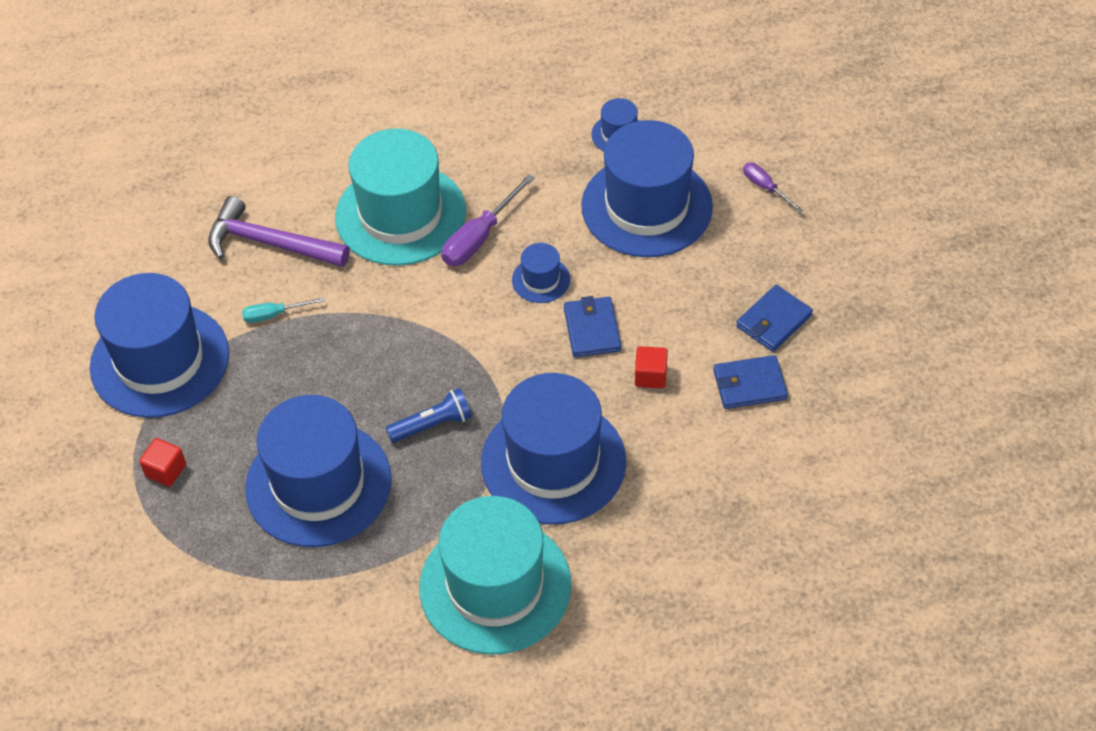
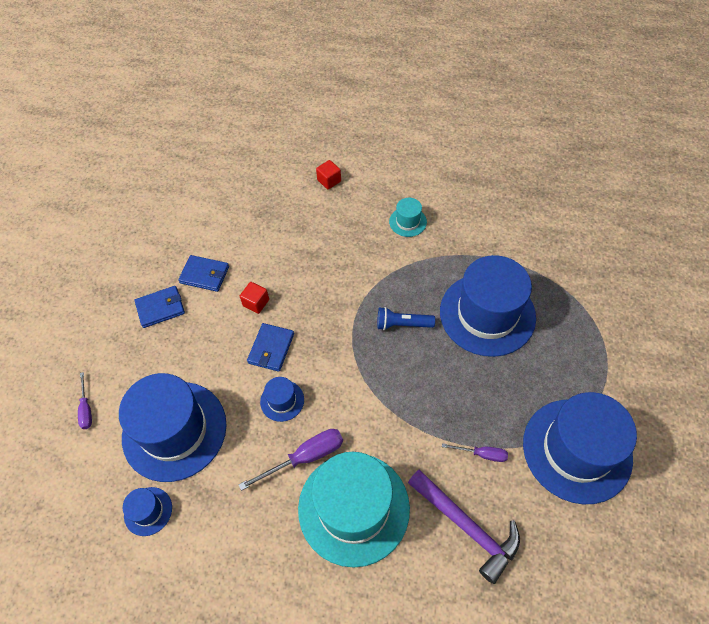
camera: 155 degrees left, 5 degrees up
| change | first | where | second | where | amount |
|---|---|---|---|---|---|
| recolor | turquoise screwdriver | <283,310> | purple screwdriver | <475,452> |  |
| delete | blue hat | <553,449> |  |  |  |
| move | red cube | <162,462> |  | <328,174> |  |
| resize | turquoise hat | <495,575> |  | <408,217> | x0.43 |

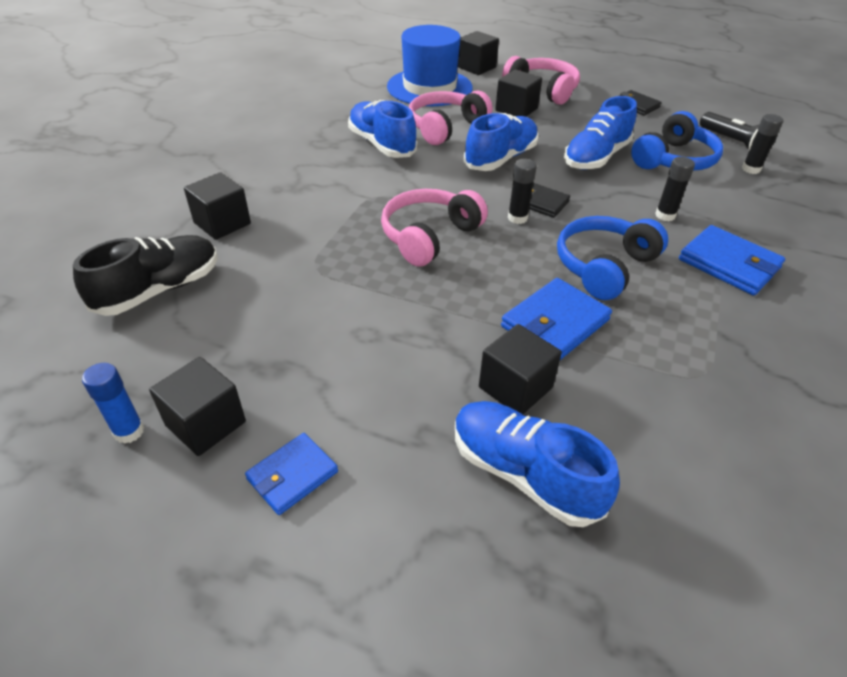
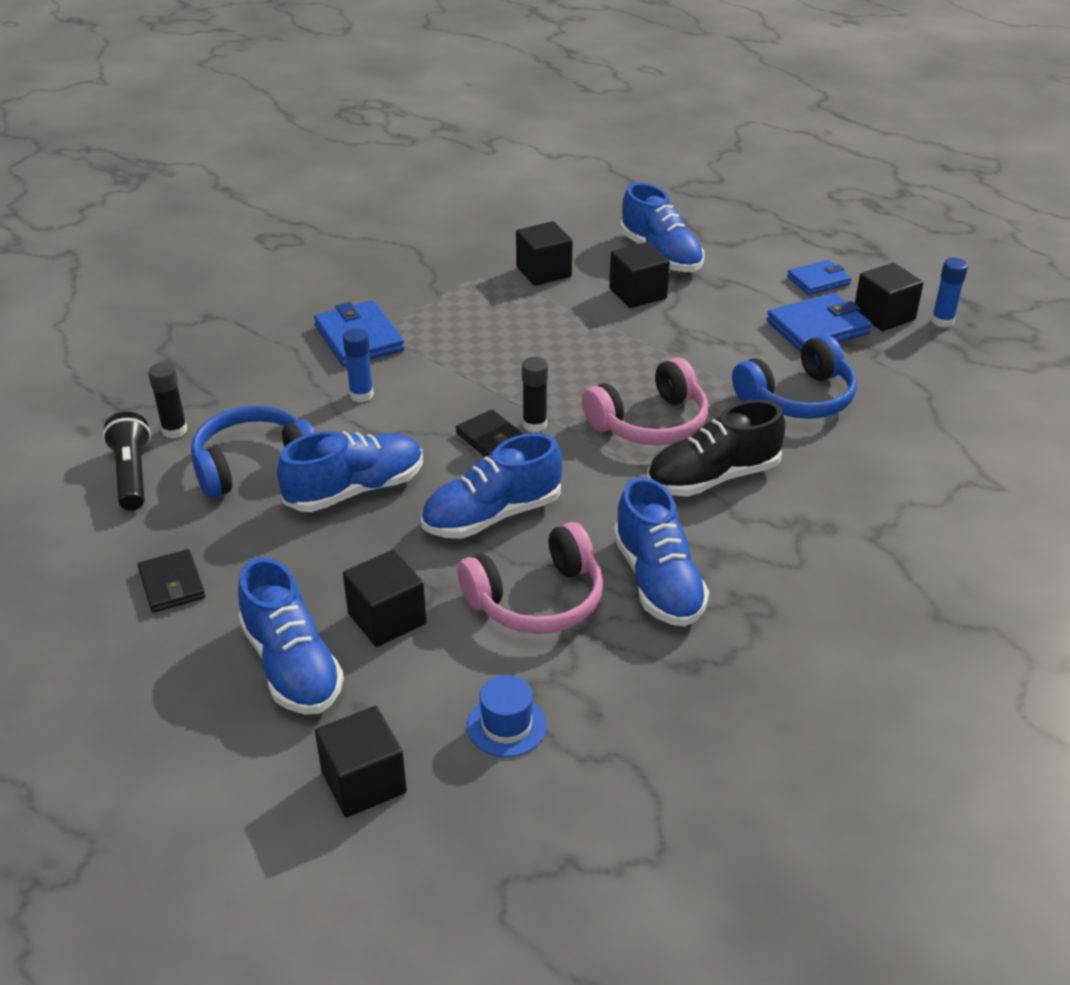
camera: 160 degrees left, 5 degrees down
| change | first | where | second | where | amount |
|---|---|---|---|---|---|
| resize | blue hat | <430,65> |  | <507,716> | x0.44 |
| replace | pink headphones | <541,80> | blue shoe | <291,635> |  |
| recolor | black glue stick | <675,189> | blue glue stick | <358,365> |  |
| move | black cube | <217,206> |  | <544,253> |  |
| move | blue headphones | <612,258> |  | <794,376> |  |
| move | black shoe | <145,275> |  | <716,448> |  |
| move | blue wallet | <556,319> |  | <819,322> |  |

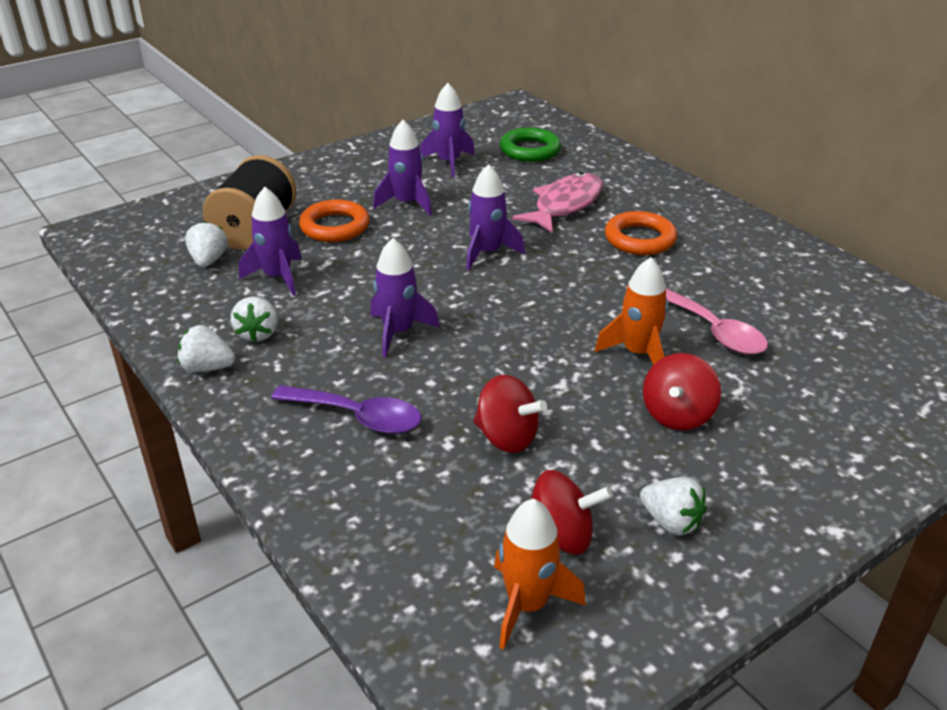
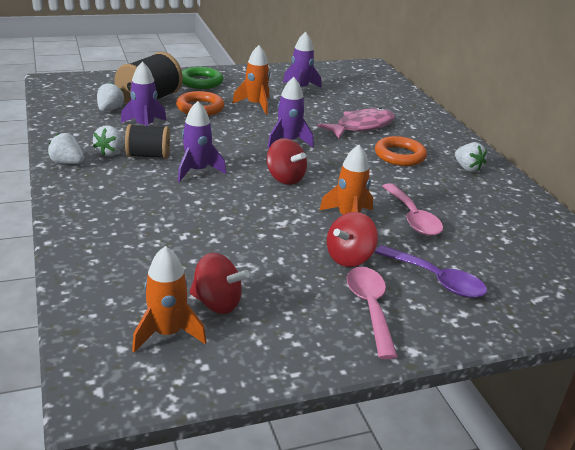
camera: 15 degrees right, 5 degrees down
| change | first | where | second | where | amount |
|---|---|---|---|---|---|
| recolor | purple rocket | <402,168> | orange rocket | <251,79> |  |
| move | green ring | <530,145> |  | <202,78> |  |
| move | red spinning top | <510,414> |  | <287,161> |  |
| move | purple spoon | <346,409> |  | <431,271> |  |
| move | white strawberry | <673,506> |  | <471,157> |  |
| insert |  |  | black spool | <147,141> |  |
| insert |  |  | pink spoon | <372,313> |  |

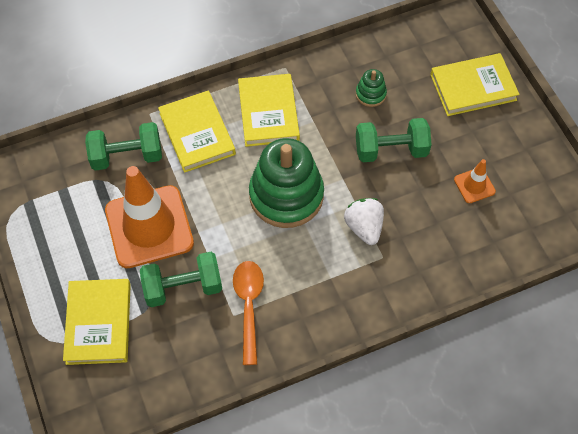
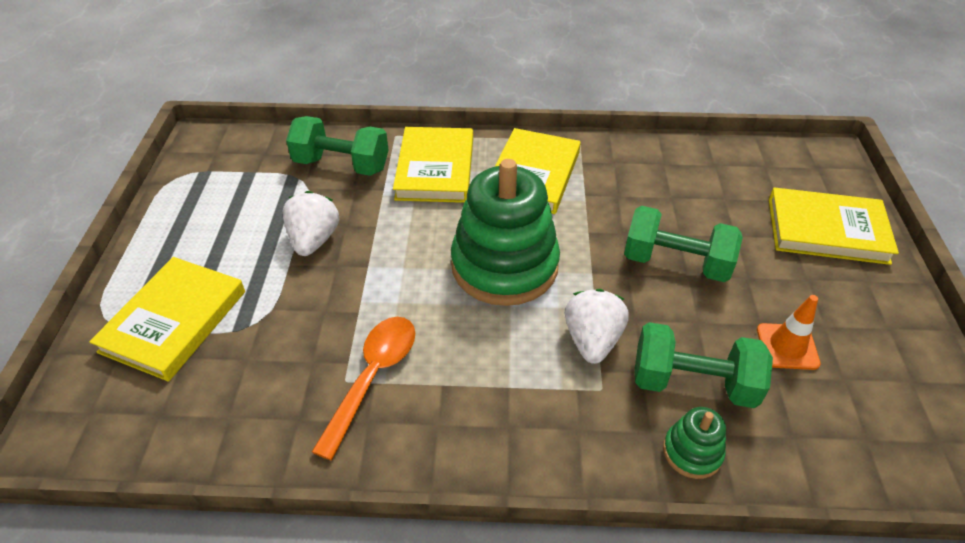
camera: 25 degrees right, 15 degrees down
| change | first | where | second | where | amount |
|---|---|---|---|---|---|
| move | green stacking toy | <371,88> |  | <694,443> |  |
| replace | orange traffic cone | <149,217> | white strawberry | <310,223> |  |
| move | green dumbbell | <181,279> |  | <703,365> |  |

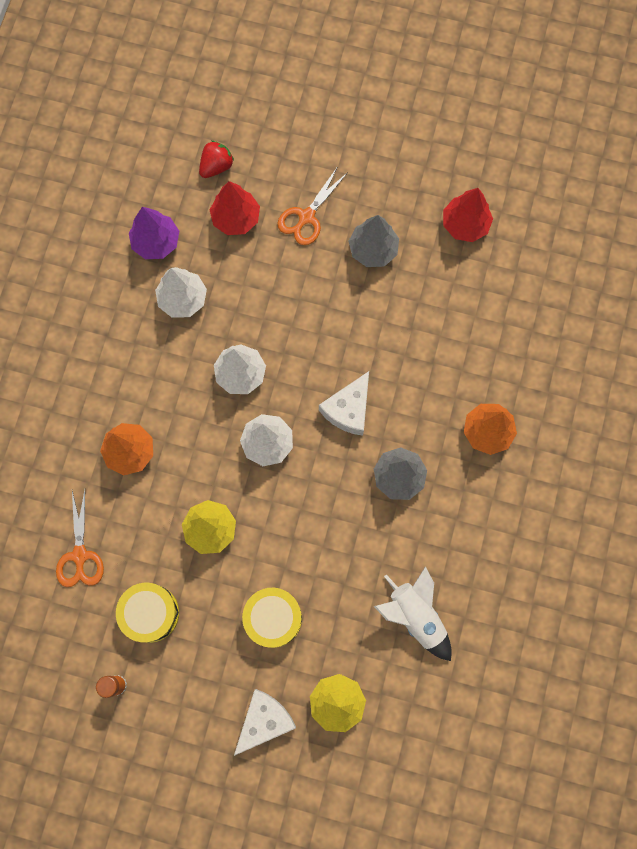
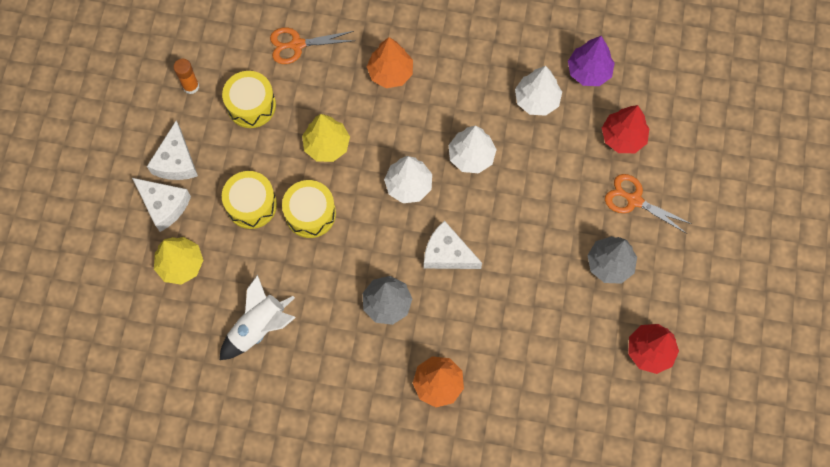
camera: 85 degrees right, 5 degrees down
| change | first | where | second | where | amount |
|---|---|---|---|---|---|
| delete | red strawberry | <216,159> |  |  |  |
| insert |  |  | white cheese | <172,150> |  |
| insert |  |  | yellow drum | <309,209> |  |

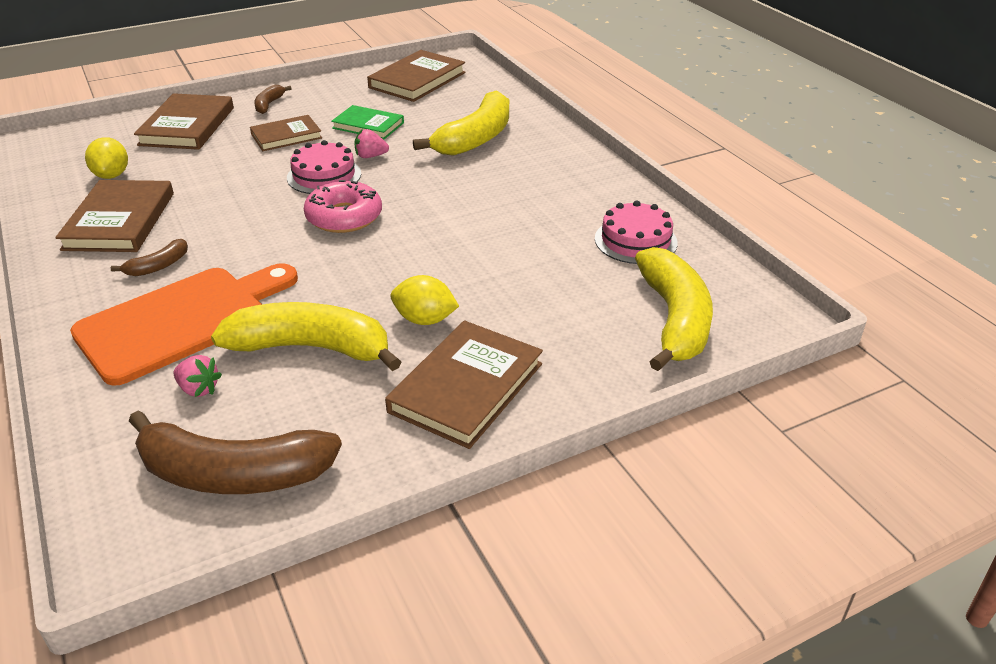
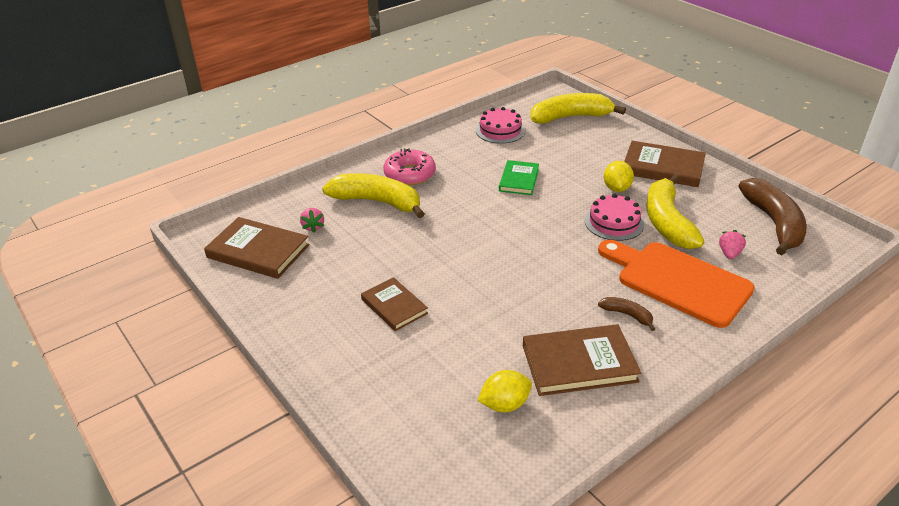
camera: 100 degrees left, 0 degrees up
| change | first | where | second | where | amount |
|---|---|---|---|---|---|
| delete | brown banana | <273,99> |  |  |  |
| delete | brown book | <184,121> |  |  |  |
| move | green book | <367,122> |  | <519,177> |  |
| move | pink strawberry | <371,143> |  | <312,220> |  |
| move | pink cake | <324,167> |  | <614,217> |  |
| move | pink donut | <343,206> |  | <409,166> |  |

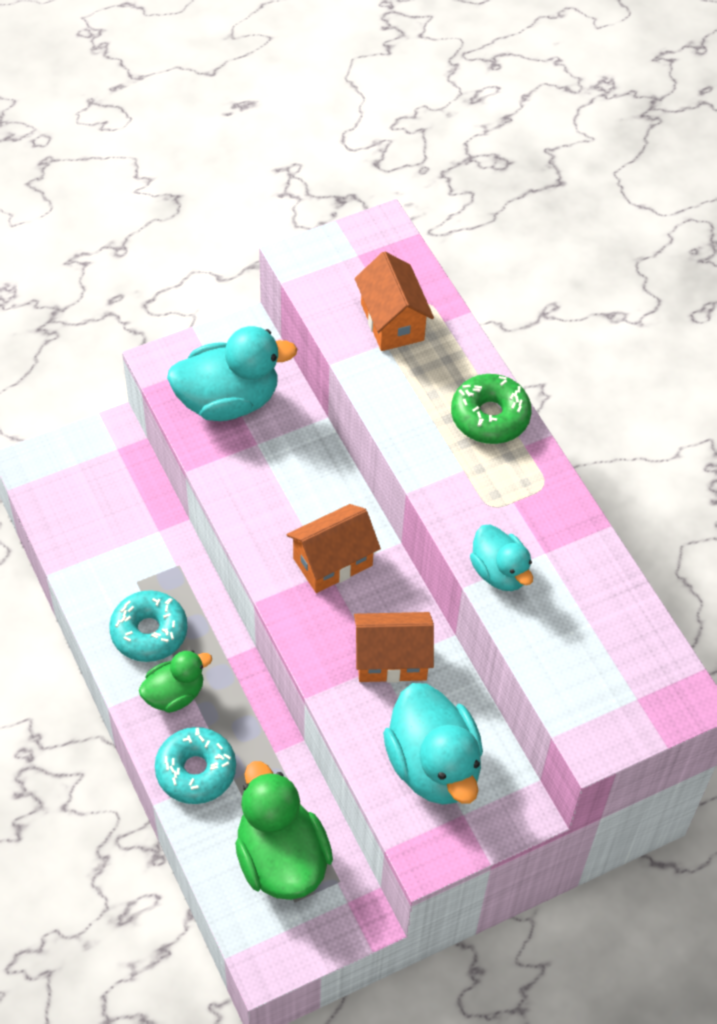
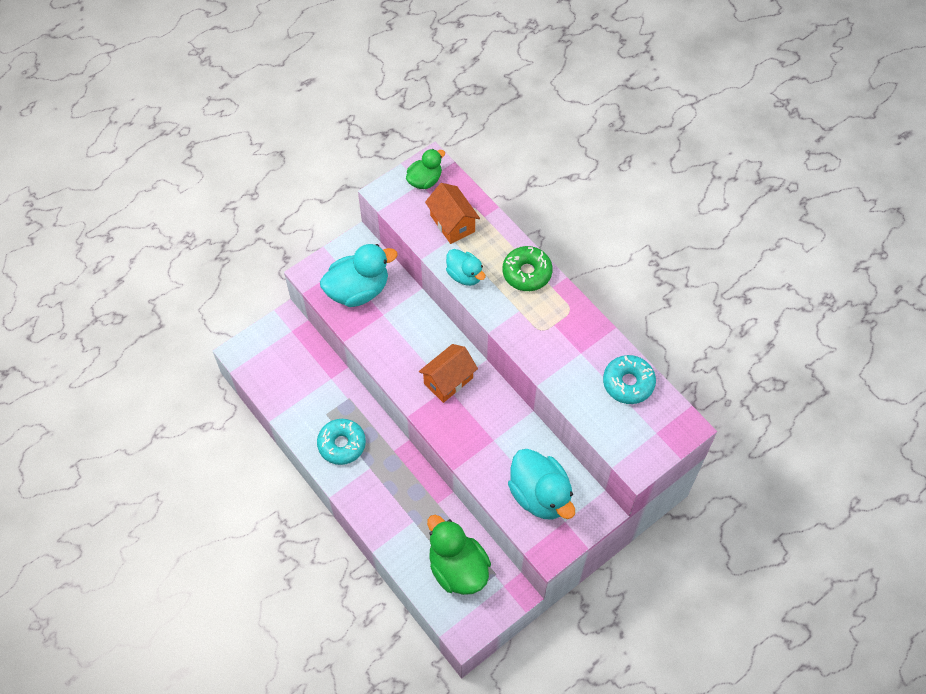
camera: 10 degrees left, 5 degrees up
| change | first | where | second | where | amount |
|---|---|---|---|---|---|
| move | turquoise duck | <501,557> |  | <466,267> |  |
| delete | orange house | <394,647> |  |  |  |
| move | green duck | <175,681> |  | <425,169> |  |
| move | turquoise donut | <195,765> |  | <629,379> |  |

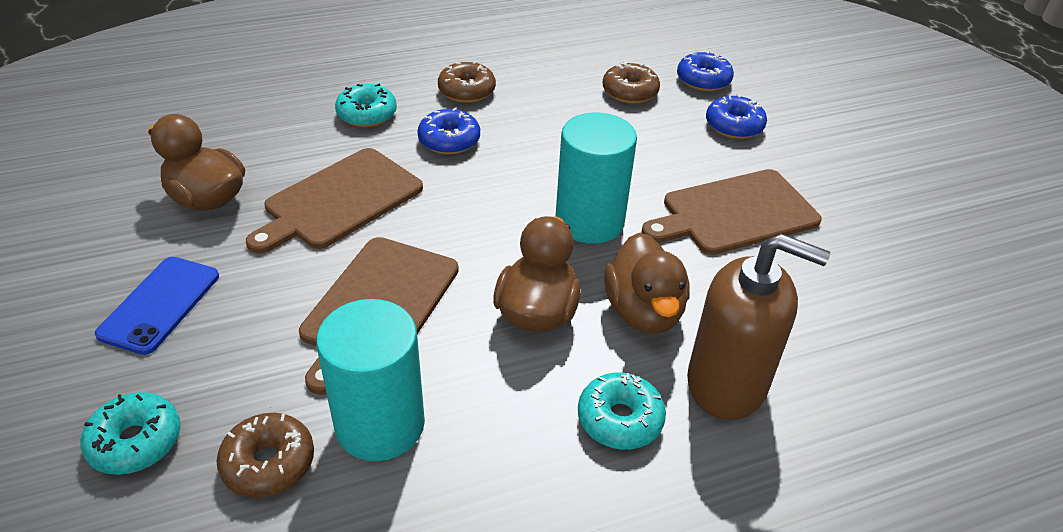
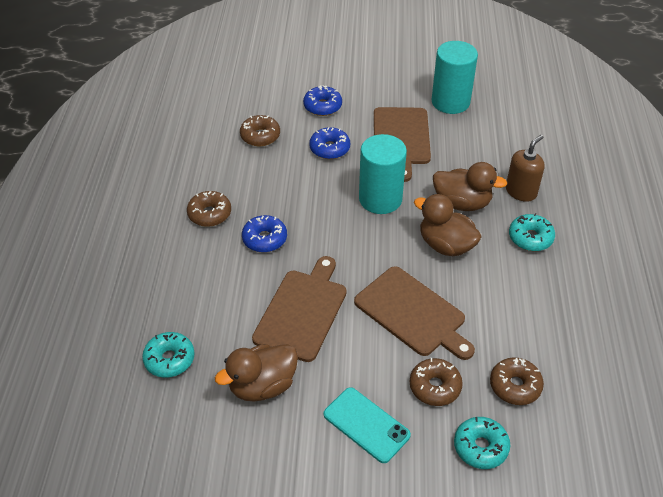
camera: 65 degrees left, 5 degrees up
| change | first | where | second | where | amount |
|---|---|---|---|---|---|
| move | blue donut | <705,71> |  | <329,143> |  |
| move | turquoise donut | <366,105> |  | <168,355> |  |
| rotate | brown cutting board | <334,201> |  | <299,309> | 135 degrees counterclockwise |
| resize | brown soap dispenser | <758,327> |  | <525,168> | x0.65 |
| recolor | blue phone | <157,306> | turquoise phone | <367,425> |  |
| move | turquoise cylinder | <370,380> |  | <455,77> |  |
| insert |  |  | brown donut | <436,382> |  |

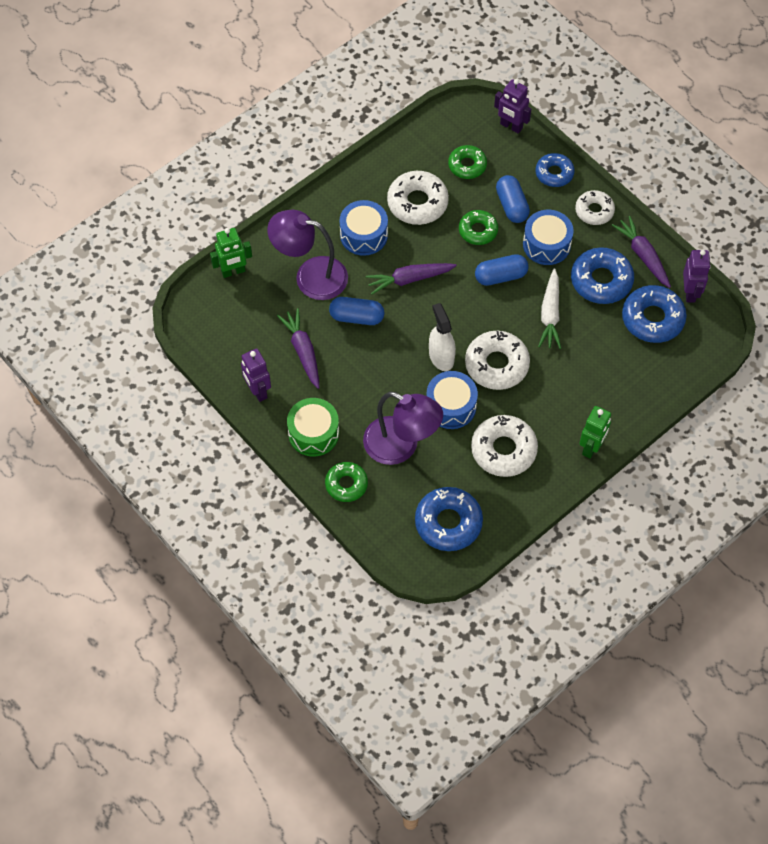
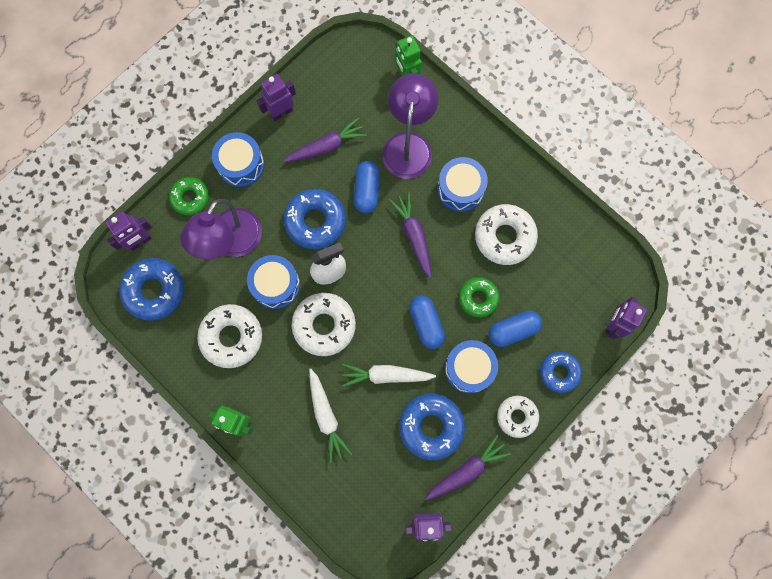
camera: 85 degrees right, 15 degrees up
| change | first | where | second | where | amount |
|---|---|---|---|---|---|
| delete | green donut | <467,162> |  |  |  |
| move | blue donut | <654,314> |  | <315,219> |  |
| recolor | green drum | <313,427> | blue drum | <238,159> |  |
| insert |  |  | purple robot | <129,231> |  |
| insert |  |  | white carrot | <330,415> |  |

